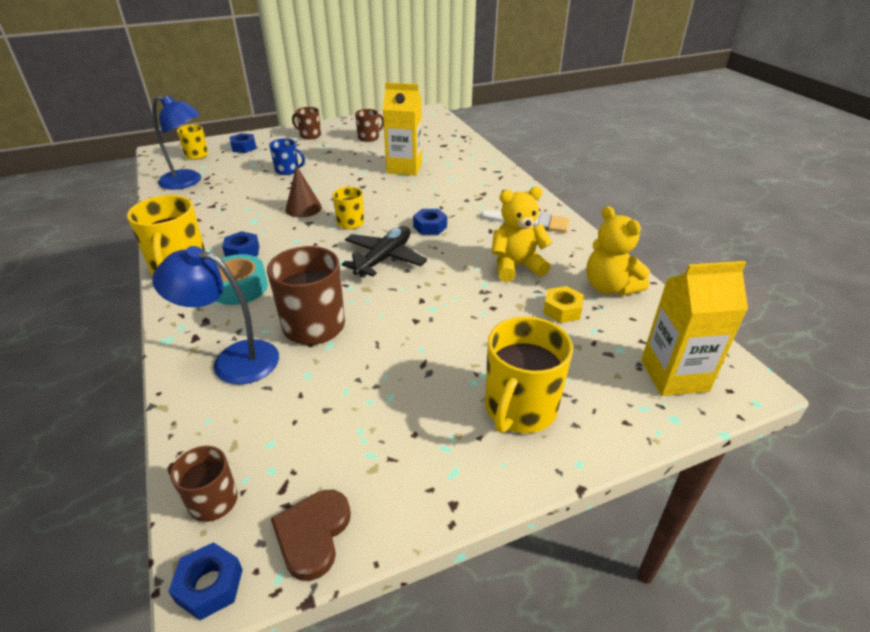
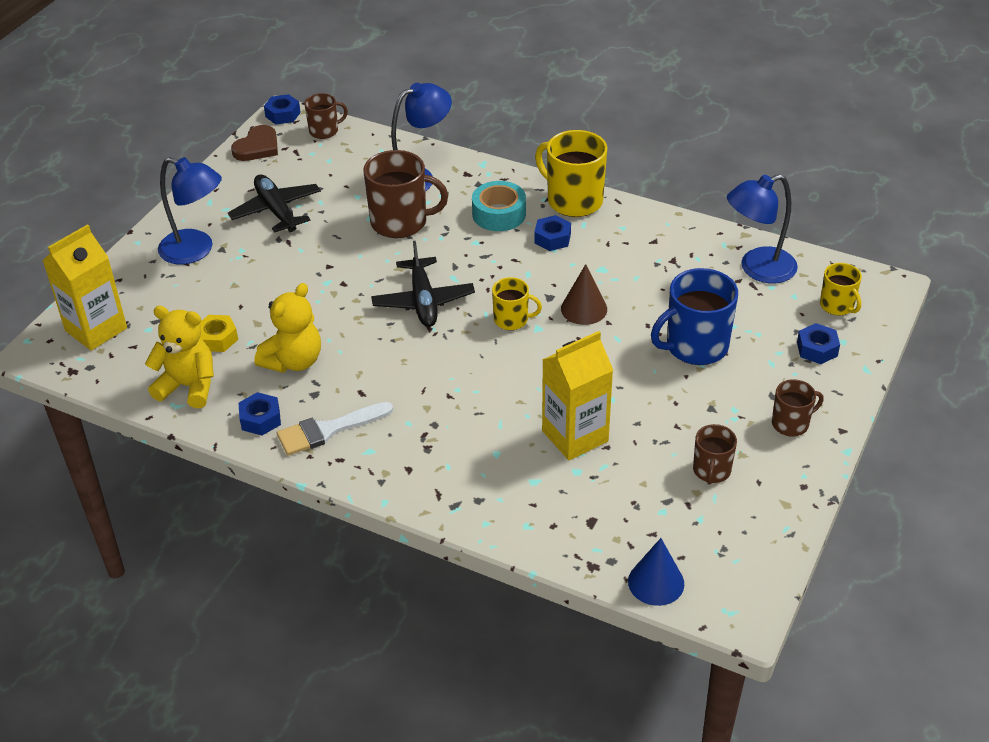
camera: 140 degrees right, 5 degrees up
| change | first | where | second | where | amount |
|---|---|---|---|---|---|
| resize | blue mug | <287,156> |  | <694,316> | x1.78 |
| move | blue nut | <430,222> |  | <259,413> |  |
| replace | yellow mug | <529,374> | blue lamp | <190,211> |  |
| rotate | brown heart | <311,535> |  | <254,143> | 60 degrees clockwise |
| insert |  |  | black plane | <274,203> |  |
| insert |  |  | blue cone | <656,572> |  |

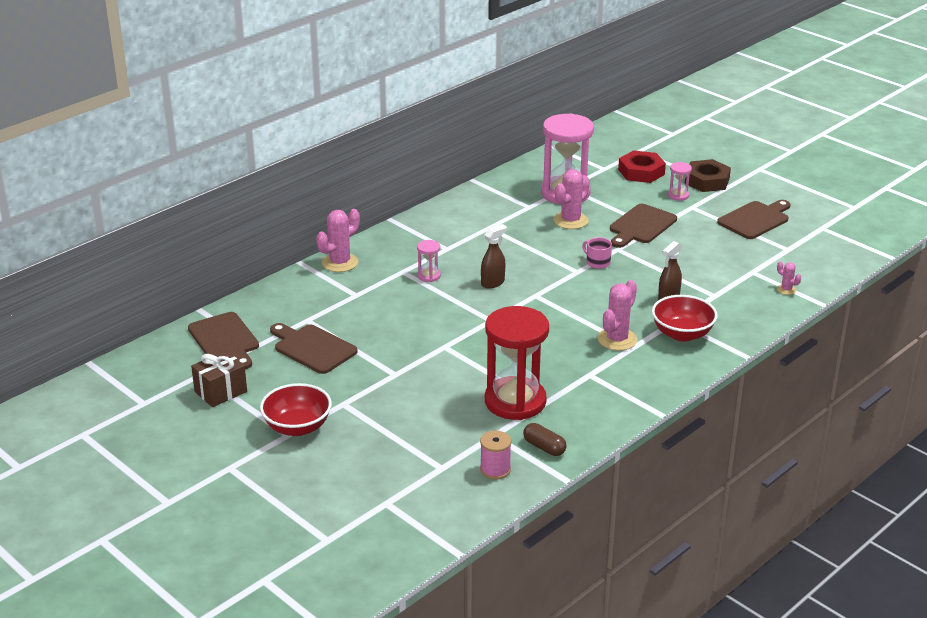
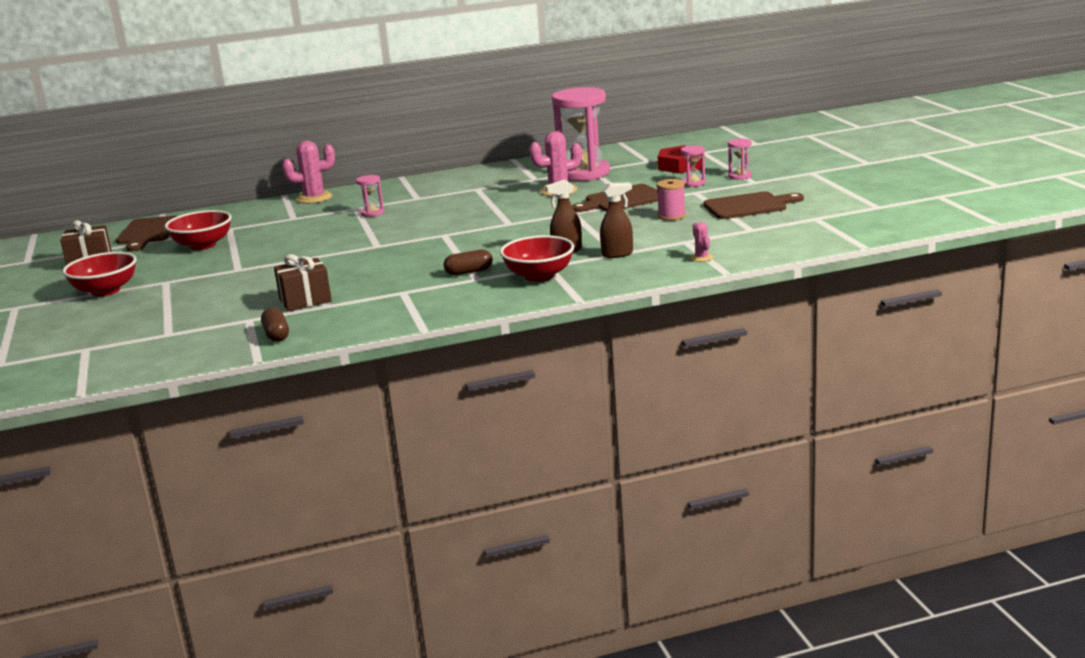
camera: 30 degrees right, 10 degrees down
| change | first | where | second | where | amount |
|---|---|---|---|---|---|
| replace | brown nut | <707,175> | pink hourglass | <740,159> |  |
| move | brown spray bottle | <494,256> |  | <616,220> |  |
| delete | pink mug | <597,253> |  |  |  |
| replace | pink cactus | <617,315> | brown capsule | <468,262> |  |
| replace | red hourglass | <517,363> | brown gift | <303,282> |  |
| replace | brown cutting board | <314,348> | red bowl | <198,230> |  |
| move | pink spool | <496,455> |  | <671,200> |  |

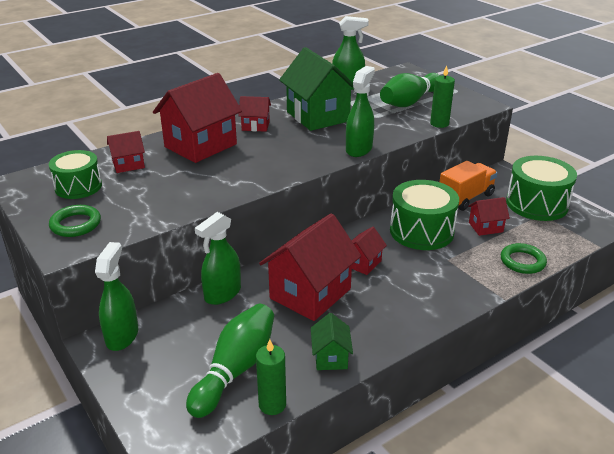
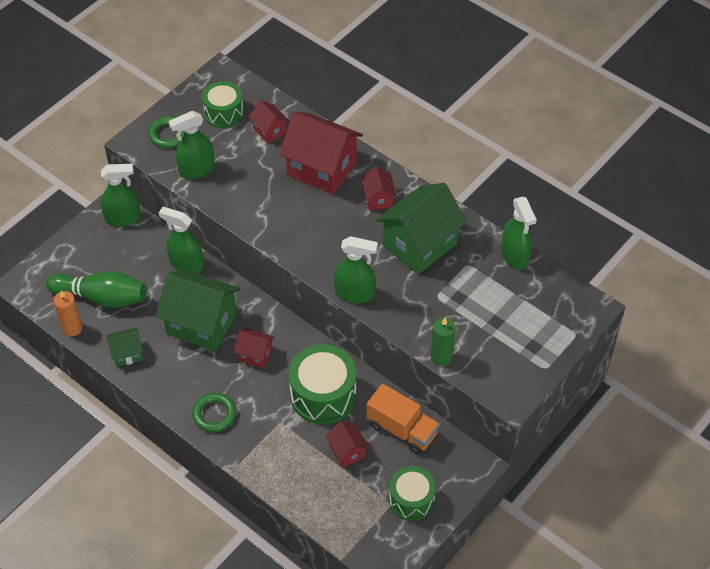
camera: 75 degrees right, 20 degrees up
| change | first | where | second | where | amount |
|---|---|---|---|---|---|
| delete | green bowling pin | <410,90> |  |  |  |
| resize | green drum | <541,188> |  | <412,493> | x0.65 |
| recolor | red house | <310,267> | green house | <198,310> |  |
| move | green ring | <524,258> |  | <214,412> |  |
| recolor | green candle | <271,377> | orange candle | <67,314> |  |
| insert |  |  | green spray bottle | <192,145> |  |

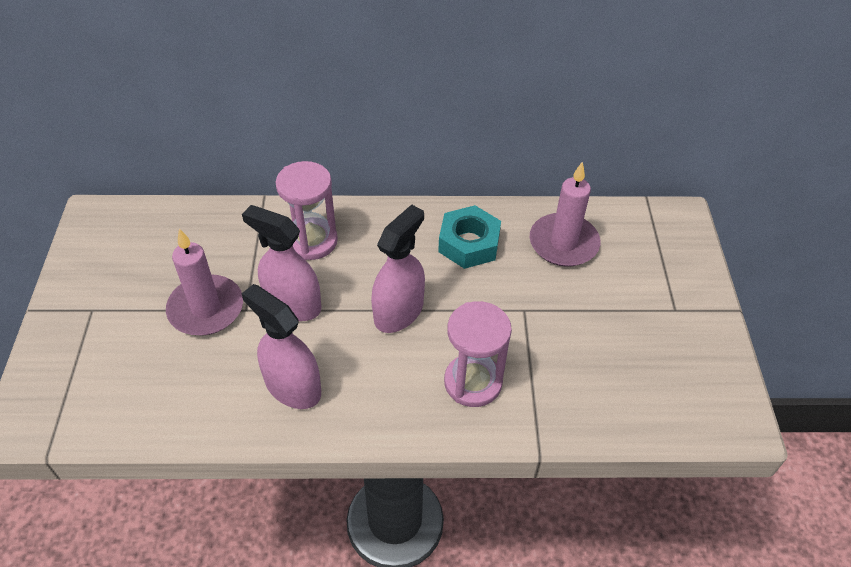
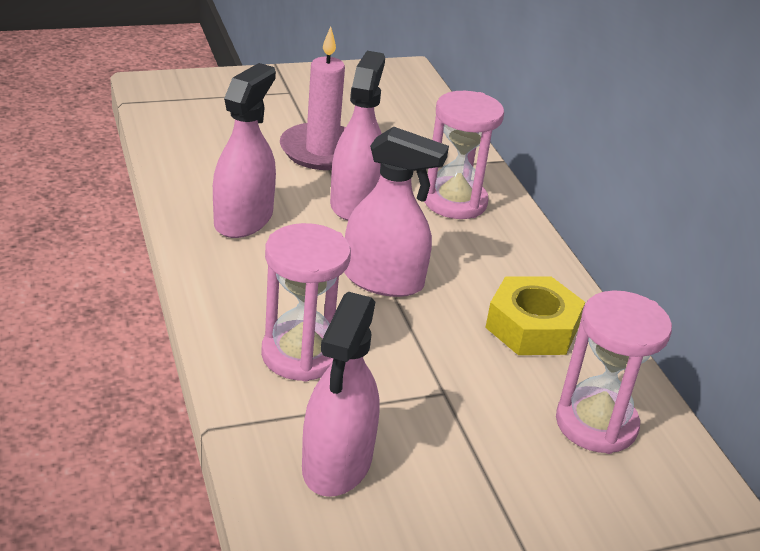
camera: 70 degrees right, 15 degrees down
| change | first | where | second | where | amount |
|---|---|---|---|---|---|
| replace | pink candle | <565,214> | pink hourglass | <614,372> |  |
| recolor | turquoise nut | <469,237> | yellow nut | <535,315> |  |
| insert |  |  | pink spray bottle | <341,394> |  |

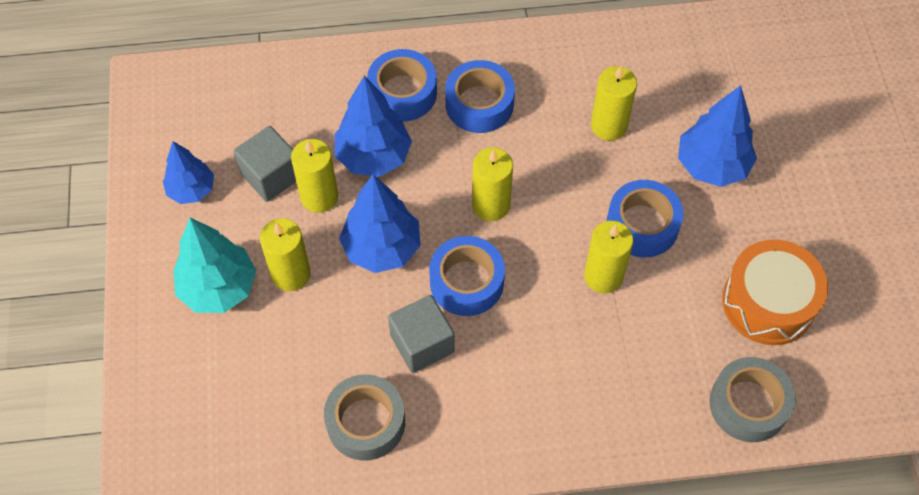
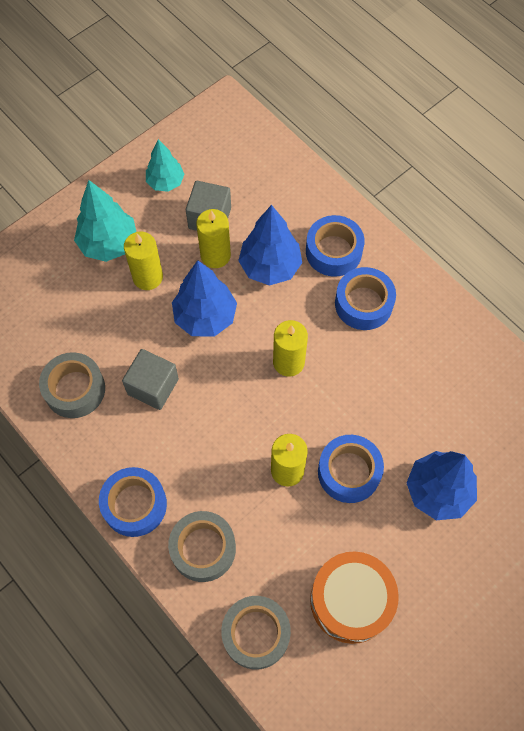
camera: 55 degrees right, 5 degrees up
| change | first | where | second | where | amount |
|---|---|---|---|---|---|
| delete | yellow candle | <614,103> |  |  |  |
| recolor | blue tree | <188,172> | turquoise tree | <165,165> |  |
| move | blue tape | <467,276> |  | <133,502> |  |
| insert |  |  | grey tape | <202,546> |  |

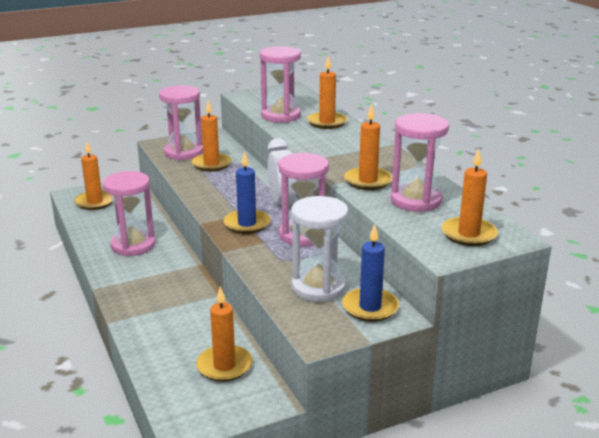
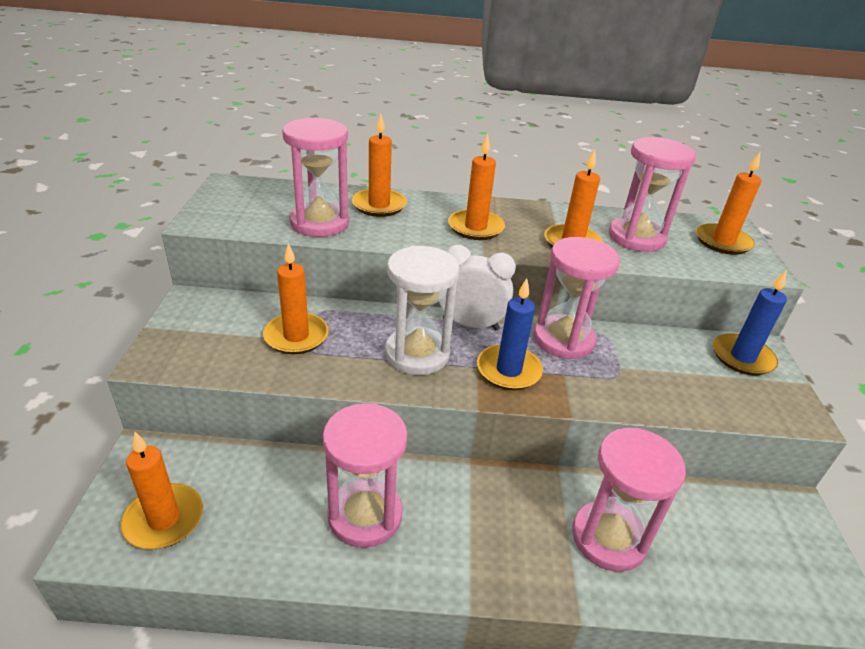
camera: 65 degrees left, 10 degrees up
| change | first | where | second | where | amount |
|---|---|---|---|---|---|
| move | pink hourglass | <181,122> |  | <629,500> |  |
| move | white hourglass | <319,249> |  | <422,310> |  |
| move | orange candle | <224,334> |  | <476,187> |  |

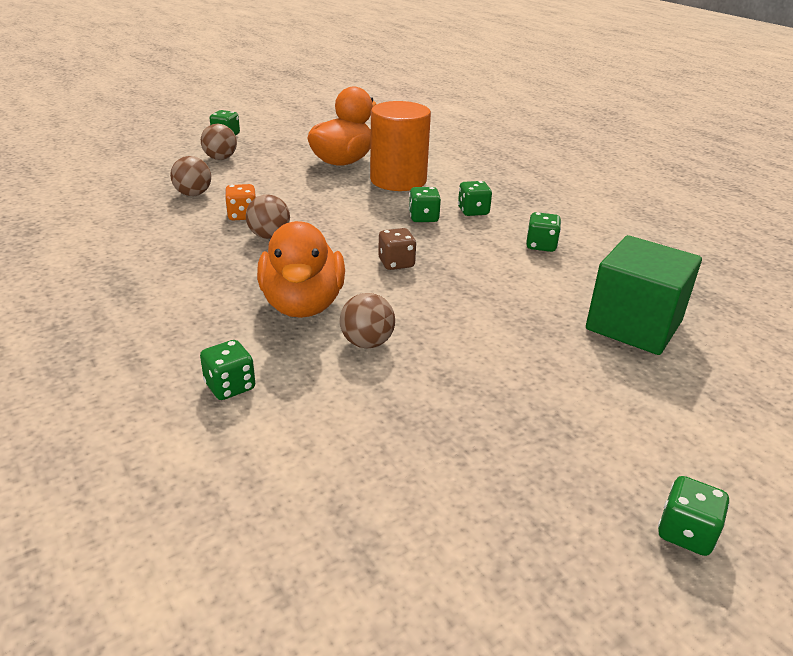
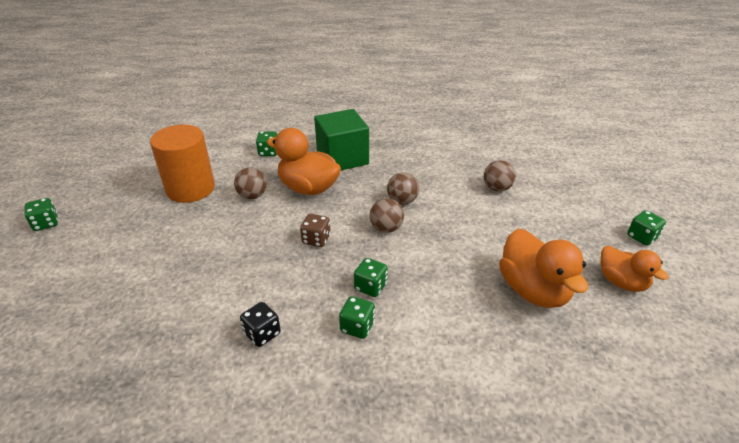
camera: 125 degrees right, 5 degrees up
| change | first | where | second | where | amount |
|---|---|---|---|---|---|
| move | orange cylinder | <400,146> |  | <182,164> |  |
| move | brown ball | <219,142> |  | <387,215> |  |
| delete | orange dice | <240,202> |  |  |  |
| recolor | green dice | <543,232> | black dice | <260,324> |  |
| move | green cube | <644,295> |  | <341,139> |  |
| insert |  |  | orange duck | <635,269> |  |

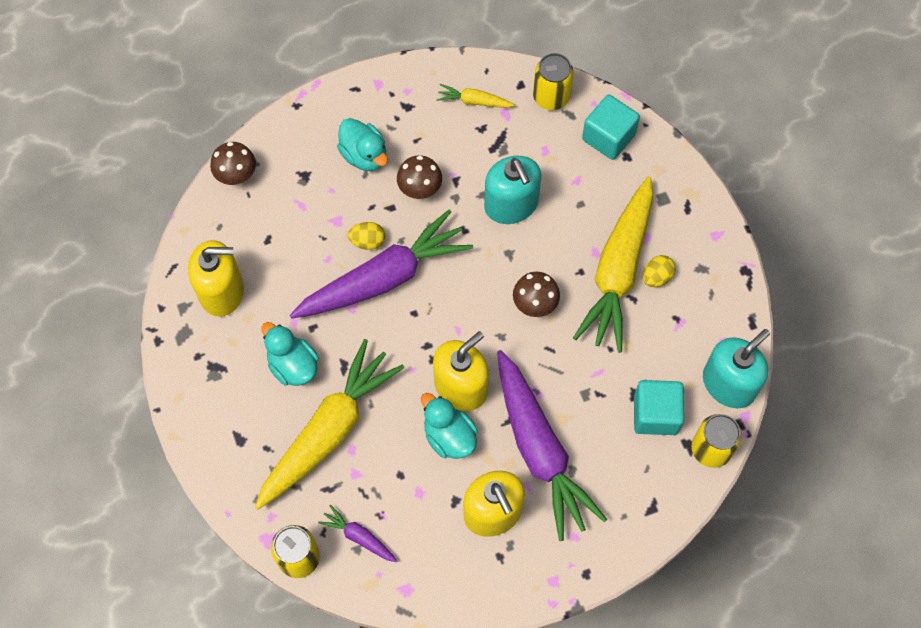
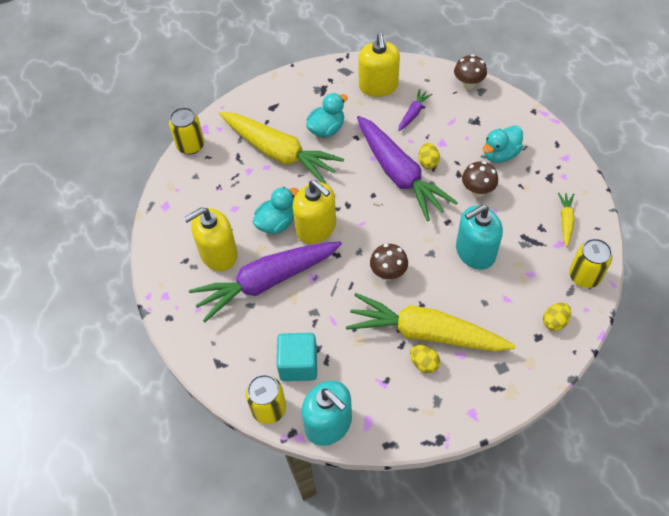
camera: 90 degrees right, 10 degrees down
| change | first | where | second | where | amount |
|---|---|---|---|---|---|
| replace | turquoise cube | <611,127> | yellow egg | <557,317> |  |
| move | purple carrot | <357,533> |  | <415,110> |  |

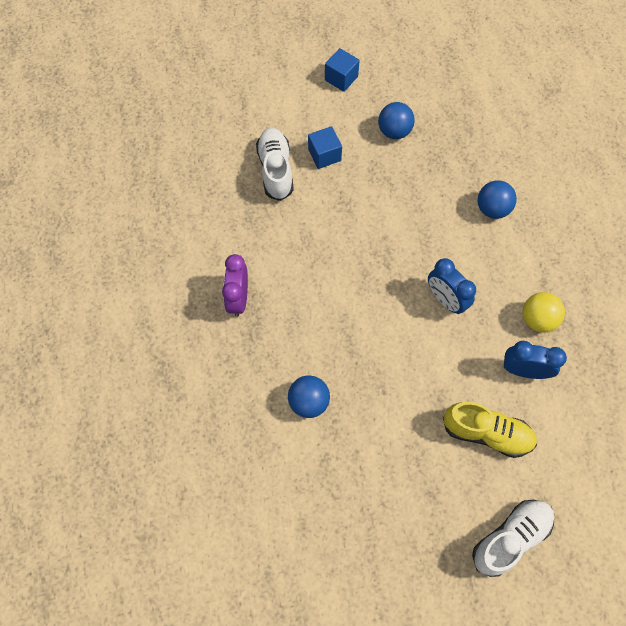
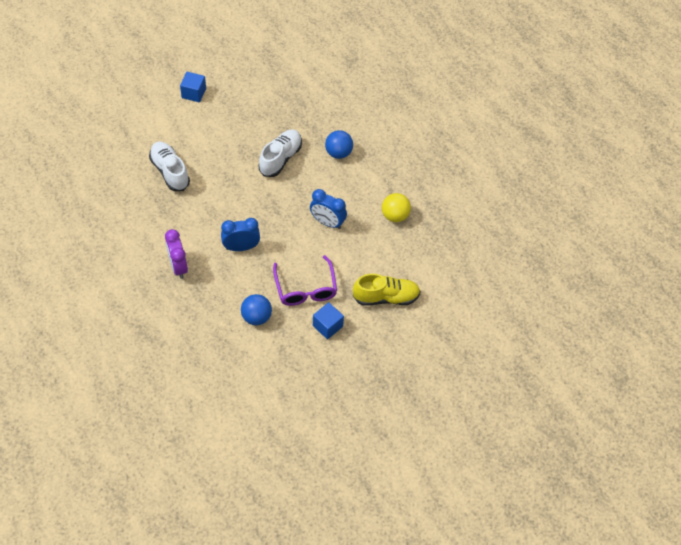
camera: 25 degrees left, 10 degrees down
| change | first | where | second | where | amount |
|---|---|---|---|---|---|
| delete | blue ball | <396,120> |  |  |  |
| move | blue cube | <325,147> |  | <328,320> |  |
| move | blue clock | <535,360> |  | <240,234> |  |
| move | white shoe | <513,538> |  | <280,153> |  |
| insert |  |  | purple glasses | <305,280> |  |

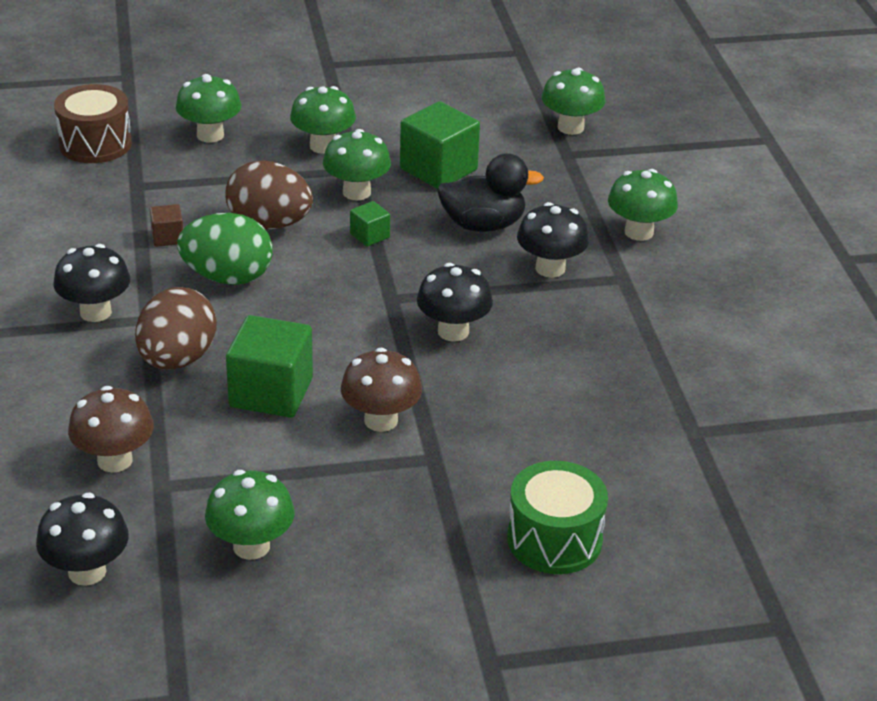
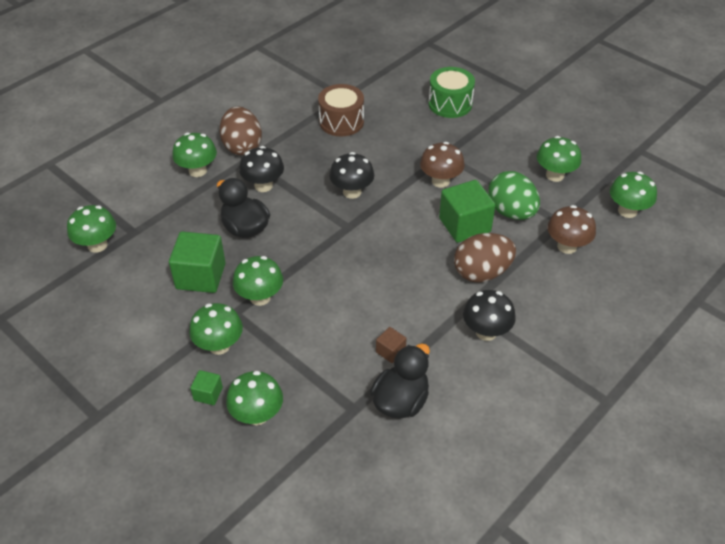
camera: 125 degrees left, 10 degrees up
| change | first | where | second | where | amount |
|---|---|---|---|---|---|
| move | brown drum | <93,123> |  | <341,110> |  |
| move | brown egg | <269,195> |  | <240,131> |  |
| move | green cube | <370,224> |  | <206,387> |  |
| move | green egg | <225,249> |  | <514,195> |  |
| recolor | black mushroom | <82,539> | green mushroom | <633,195> |  |
| insert |  |  | black duck | <400,381> |  |

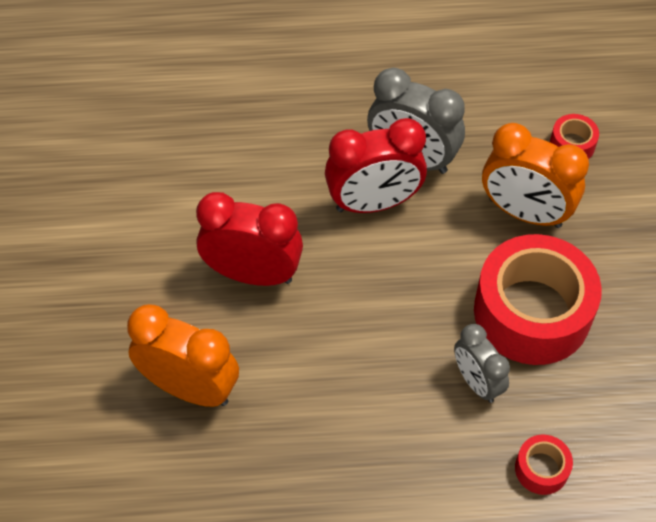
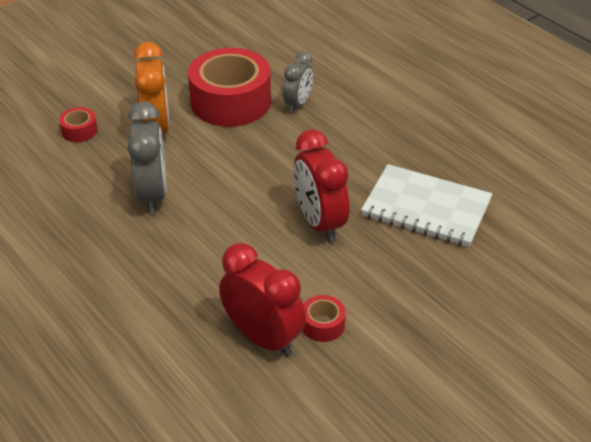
camera: 125 degrees left, 15 degrees down
| change | first | where | second | where | amount |
|---|---|---|---|---|---|
| move | red clock | <376,165> |  | <262,300> |  |
| replace | orange clock | <183,355> | white notebook | <427,205> |  |
| move | red tape | <544,465> |  | <324,318> |  |

